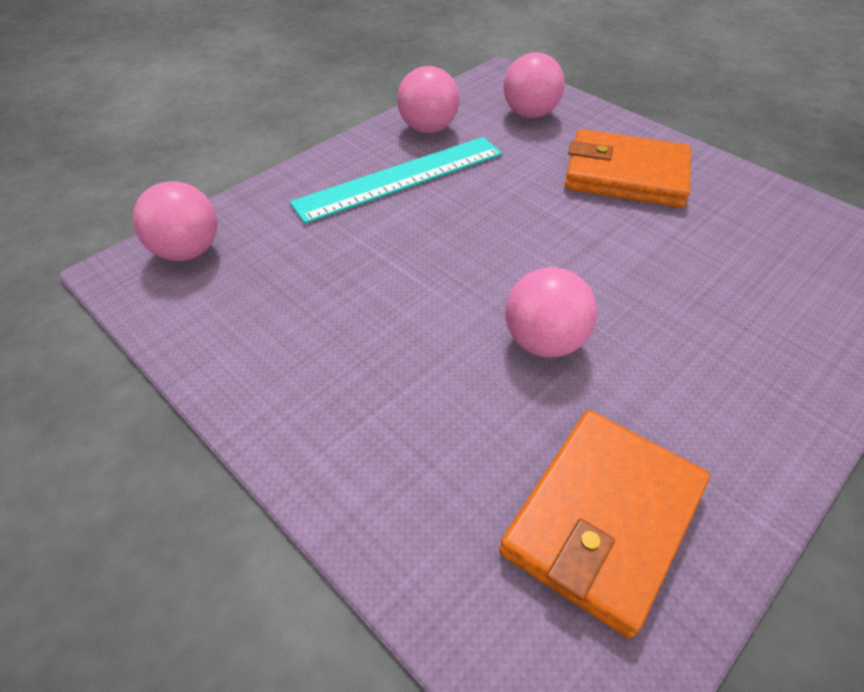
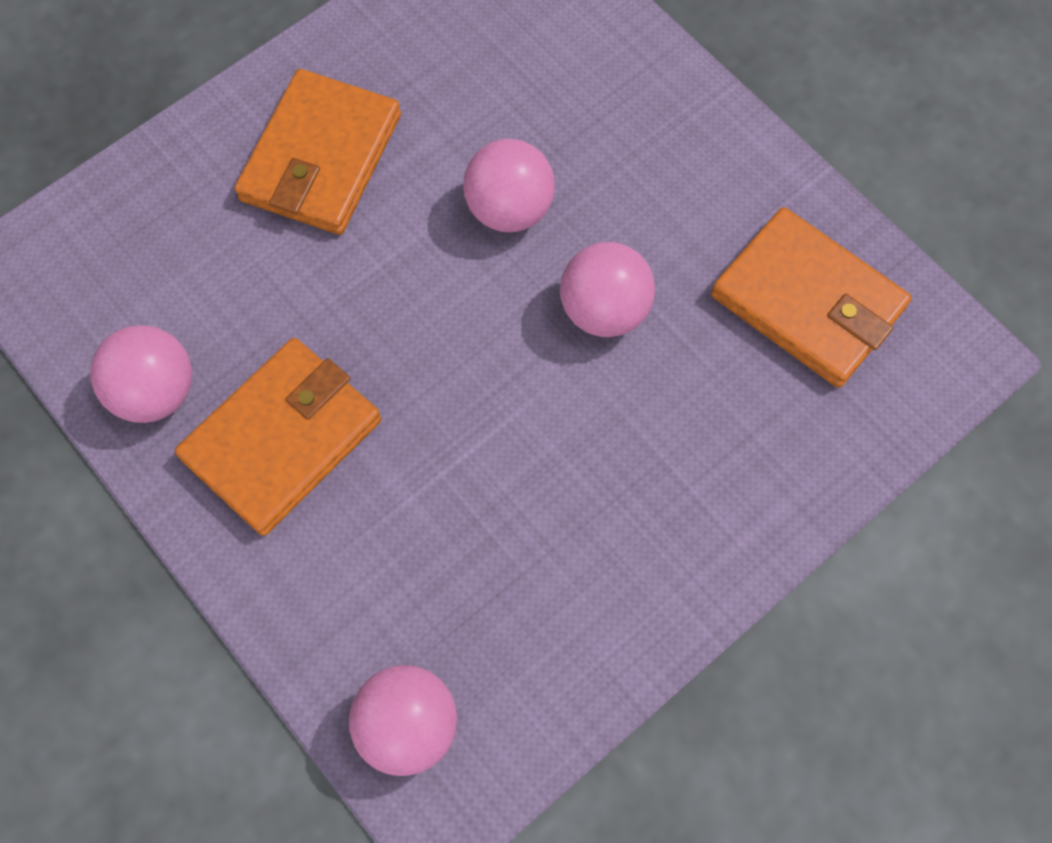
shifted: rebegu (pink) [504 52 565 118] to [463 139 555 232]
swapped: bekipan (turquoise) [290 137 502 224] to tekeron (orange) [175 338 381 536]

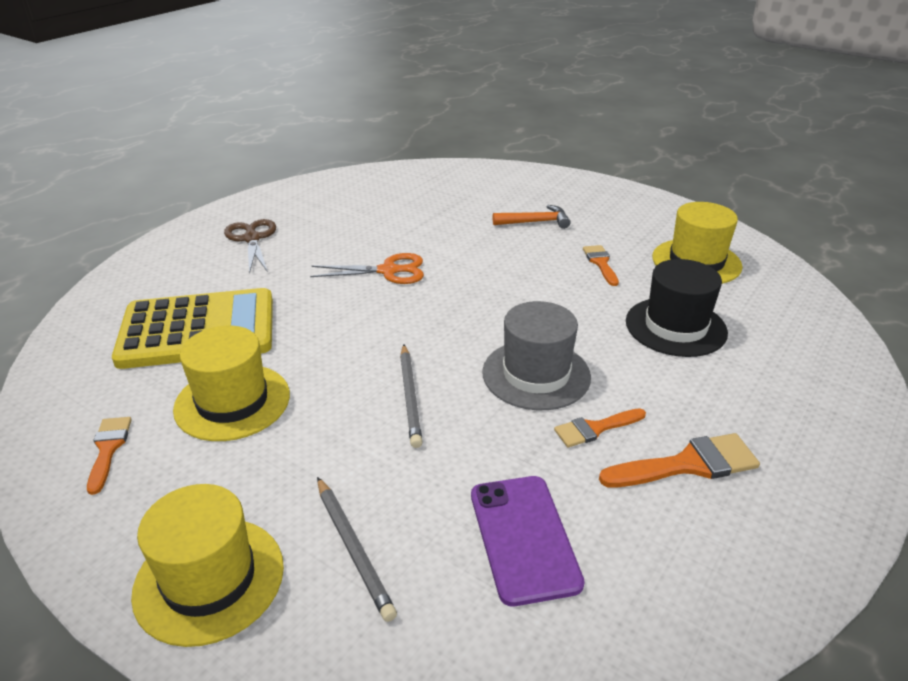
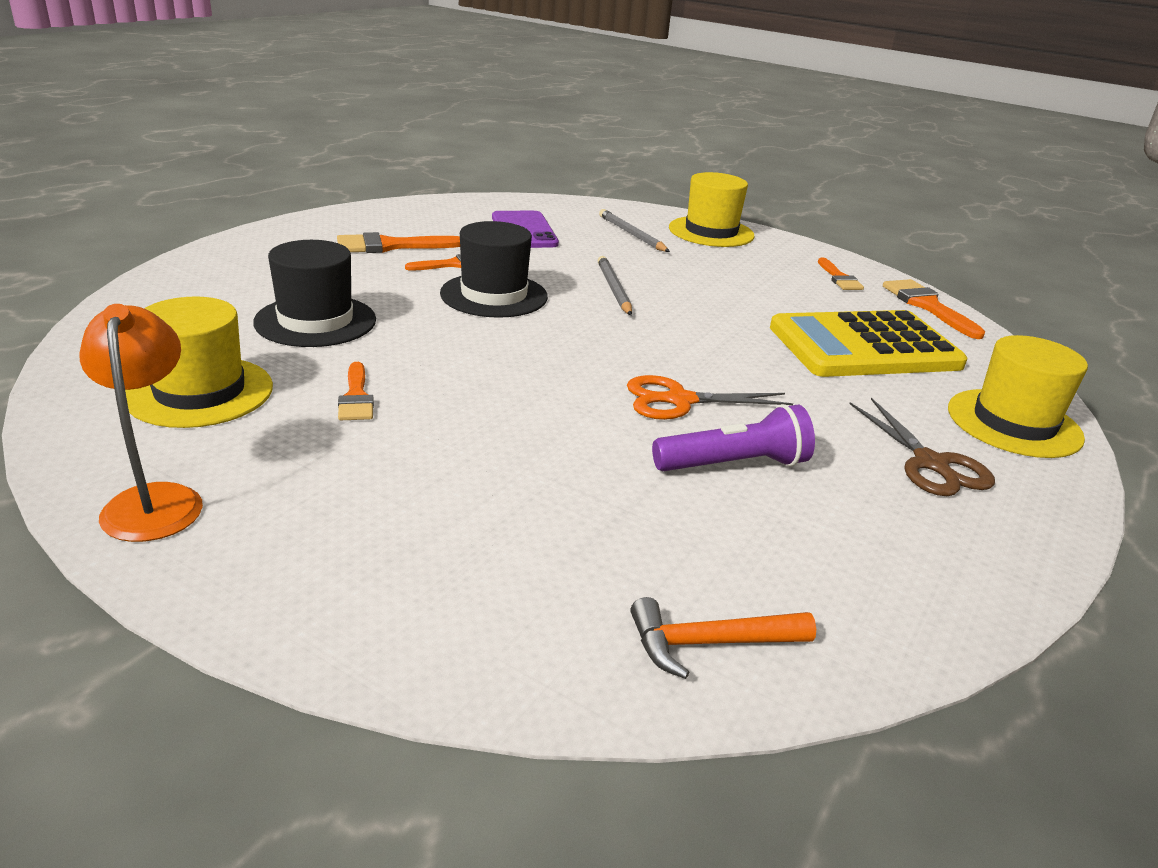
new: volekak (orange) [79 304 203 542]; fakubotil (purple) [652 404 815 471]; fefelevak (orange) [883 279 985 339]
shifted: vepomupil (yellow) [173 326 290 441] to [948 335 1088 458]; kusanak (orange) [493 205 570 229] to [631 597 816 679]
repainted: vepomupil (grey) [482 301 591 410] to vepomupil (black) [440 221 548 318]

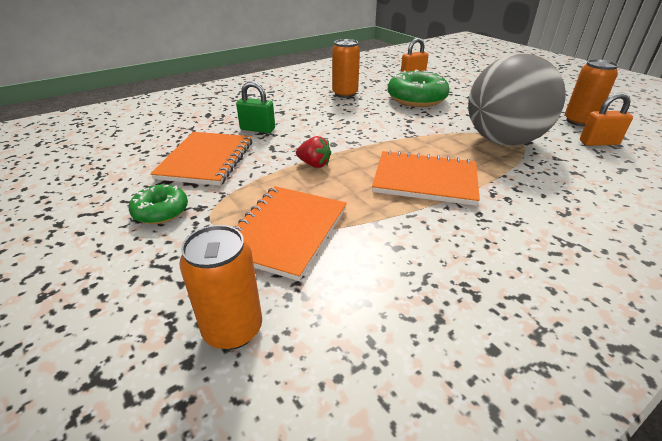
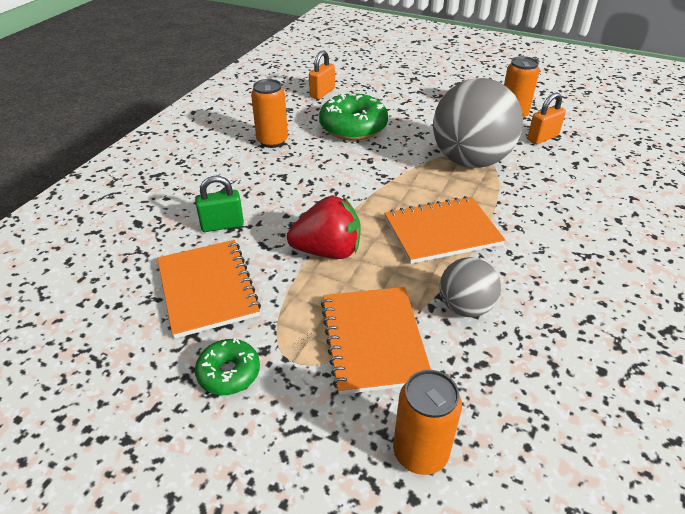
new: rebegu (grey) [440 257 501 317]
scaled: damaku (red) [296 136 331 168] = [287 196 361 259] x1.82

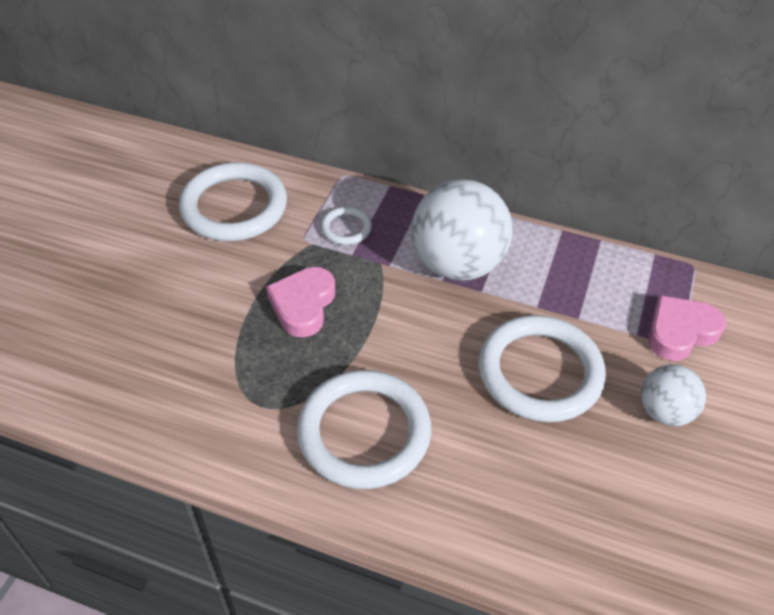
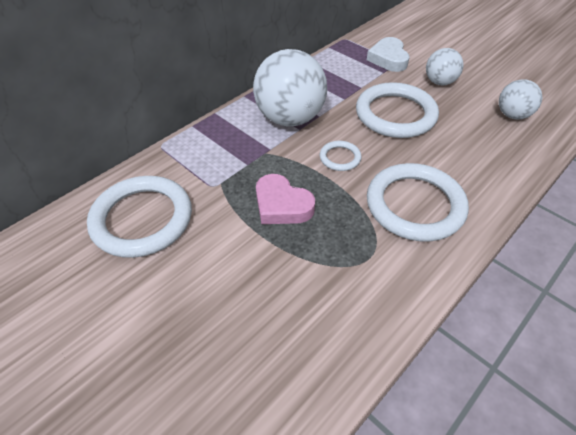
new: rebegu (white) [499 79 542 119]
shifted: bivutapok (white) [321 207 372 245] to [320 141 362 171]
repainted: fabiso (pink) [648 295 726 361] to fabiso (white) [367 37 410 72]

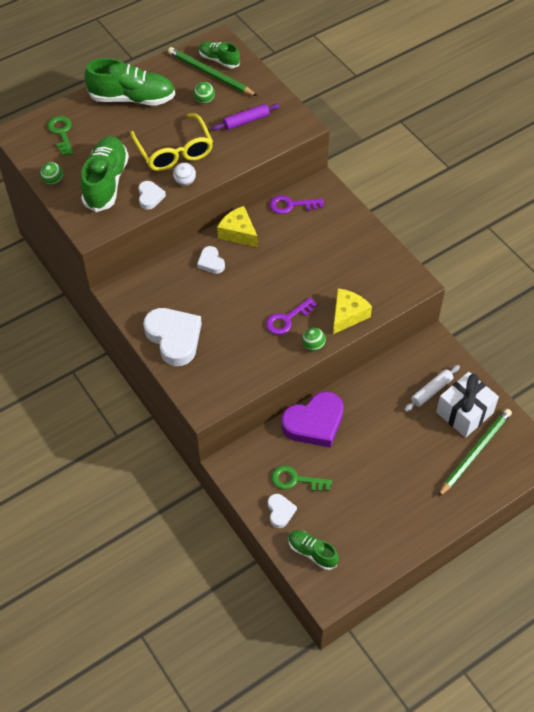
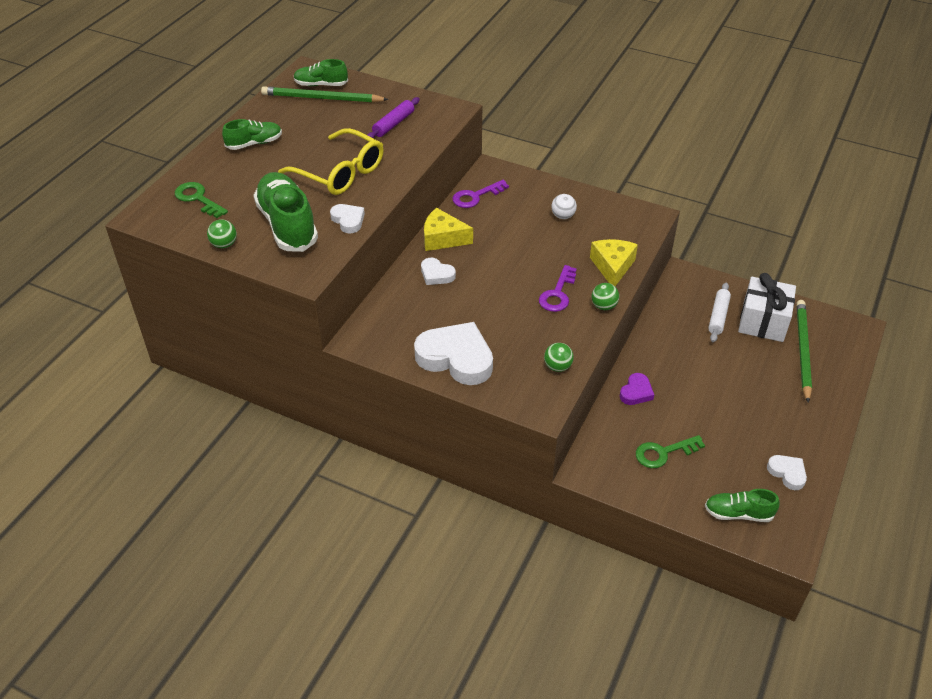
shifted: rebegu (white) [173 163 196 186] to [551 194 577 219]; rebegu (green) [193 82 215 104] to [544 343 574 372]; fabiso (white) [268 494 297 528] to [767 455 807 490]
scaled: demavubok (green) [85 58 175 106] = [222 119 282 150] x0.56; fabiso (purple) [281 391 344 448] = [620 373 654 405] x0.50

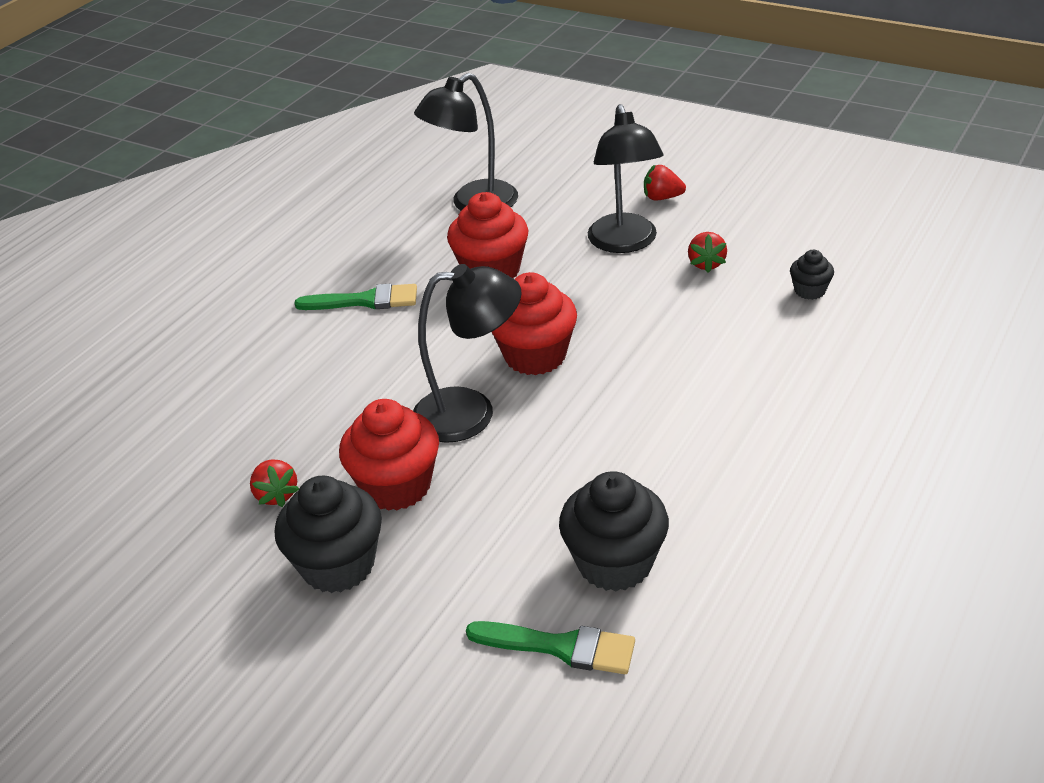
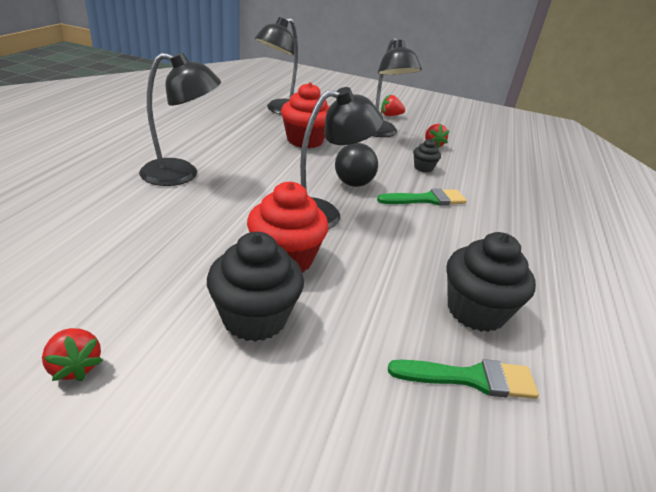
new: volekak (black) [139 53 221 186]
shifted: damaku (red) [250 459 299 507] to [42 328 103 381]; fefelevak (green) [294 284 417 310] to [377 188 467 205]; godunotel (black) [790 250 834 300] to [413 139 441 172]
swapped: godunotel (red) [492 272 577 375] to rebegu (black) [335 143 378 187]

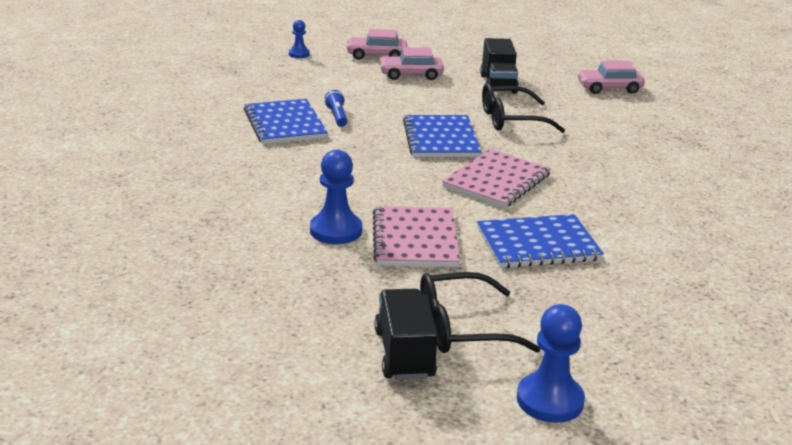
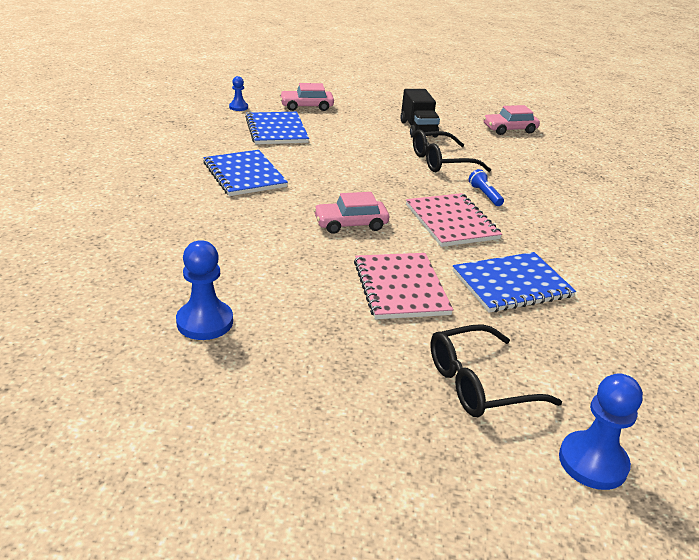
gone: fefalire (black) [375 289 438 380]
shifted: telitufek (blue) [310 150 362 244] to [176 240 233 340]; fakubotil (blue) [325 90 347 127] to [468 169 504 206]; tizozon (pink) [379 47 444 80] to [313 192 389 234]; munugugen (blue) [403 115 481 157] to [245 112 309 144]
rotated: munugugen (pink) [442 149 551 208] = [406 193 502 247] 45 degrees counterclockwise

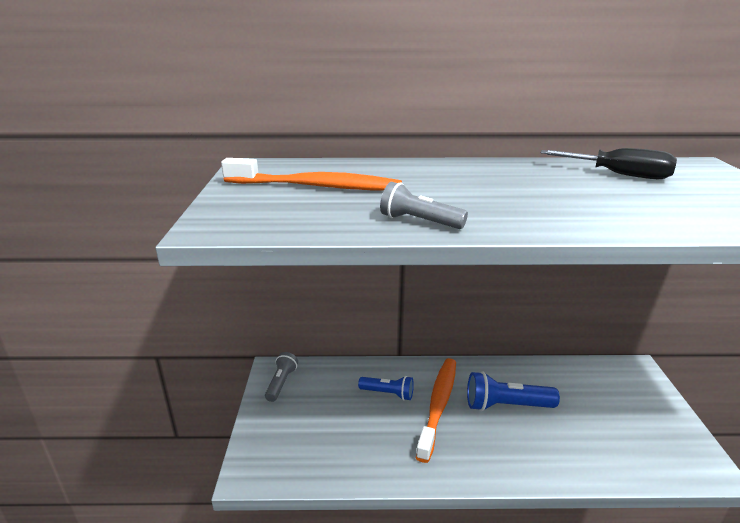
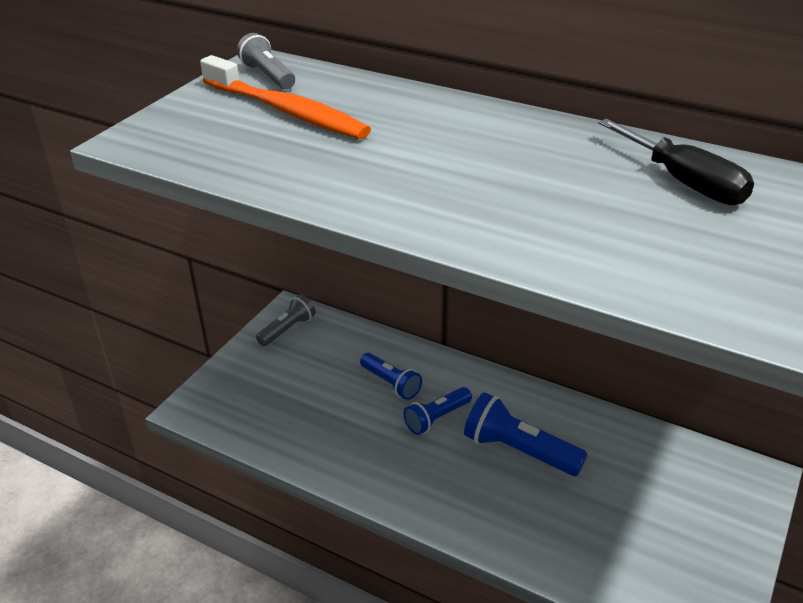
shifted: fakubotil (grey) [380 182 468 229] to [237 33 295 89]
swapped: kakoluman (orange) [416 358 456 463] to fakubotil (blue) [404 387 472 435]

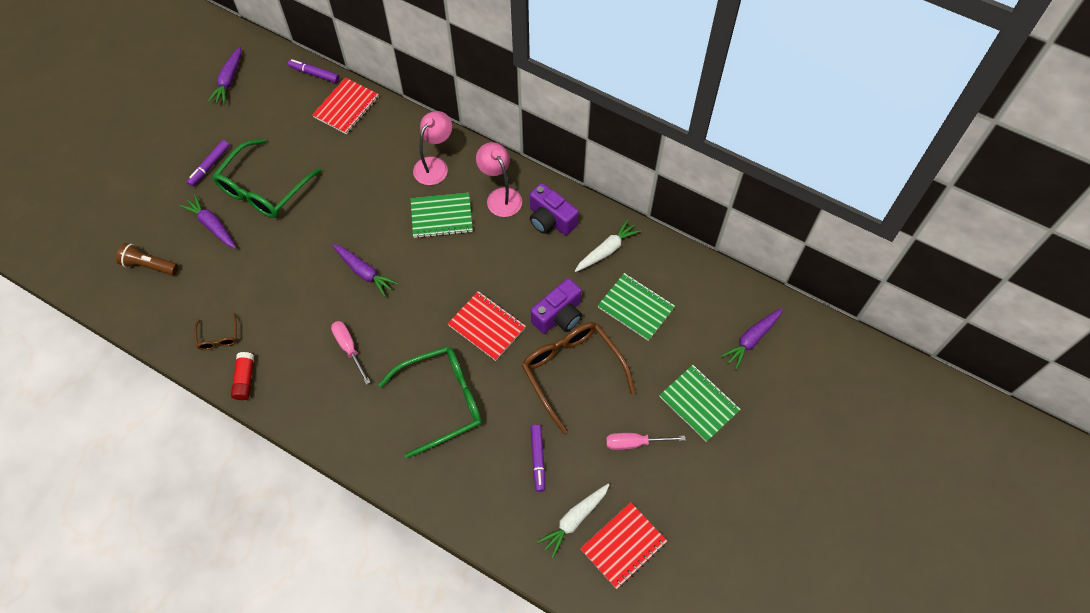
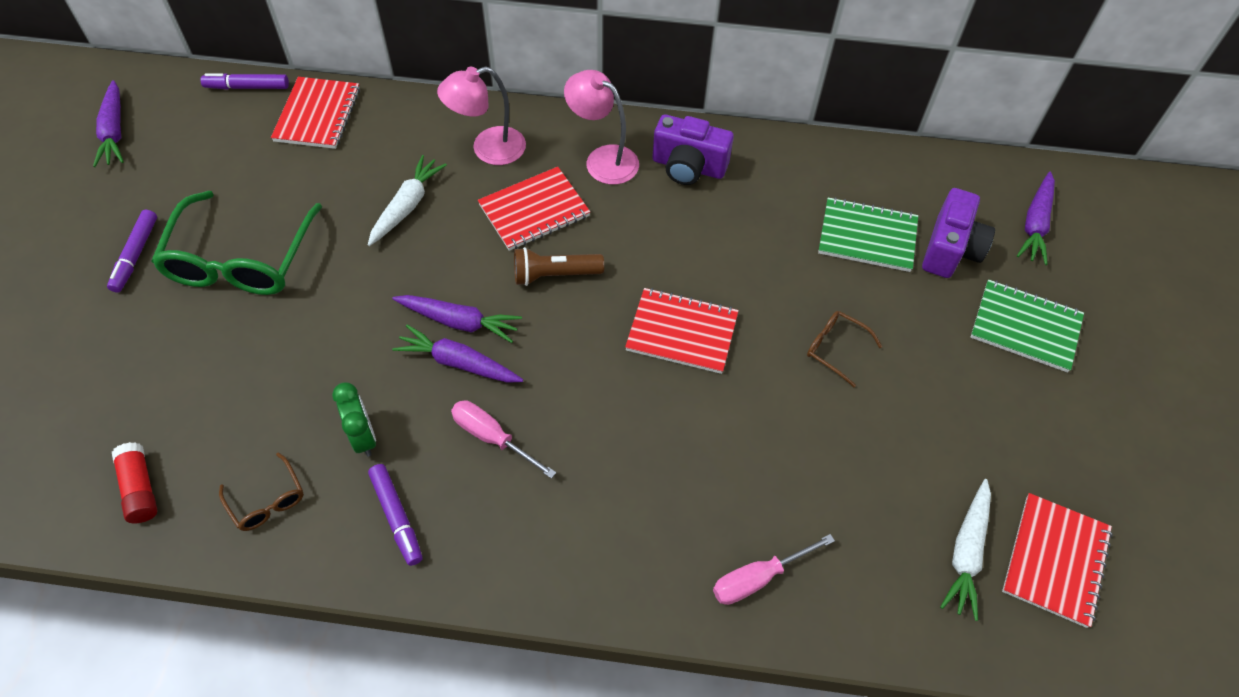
gone: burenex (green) [378 346 482 458]
new: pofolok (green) [332 382 376 457]
shifted: fakubotil (brown) [116 243 178 275] to [514 247 604 286]; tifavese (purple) [180 194 236 248] to [392 325 523 383]; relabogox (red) [231 352 254 400] to [112 442 158 523]; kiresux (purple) [530 425 545 492] to [368 464 422 566]; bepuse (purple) [531 278 582 334] to [922 188 995 278]; tifavese (white) [575 219 641 272] to [368 155 447 246]; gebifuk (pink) [606 433 685 450] to [713 534 835 605]
repainted: munugugen (green) [411 193 473 238] to munugugen (red) [478 167 590 251]
rotated: volekak (pink) [413 111 452 185] = [437 67 526 165] 120 degrees counterclockwise
scaled: burenex (brown) [522 322 636 434] = [807 311 882 387] x0.46

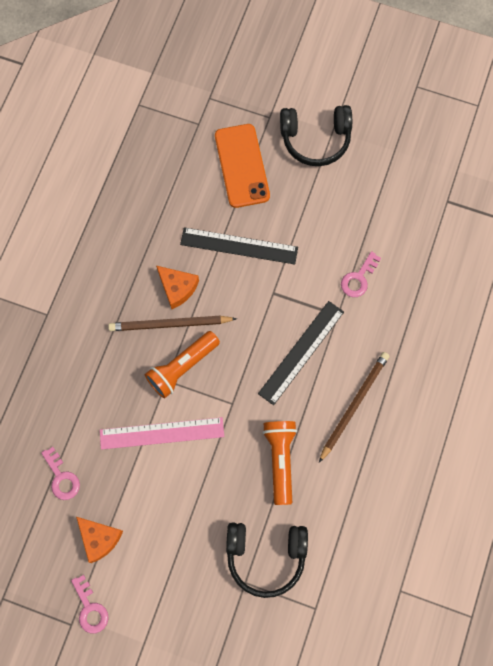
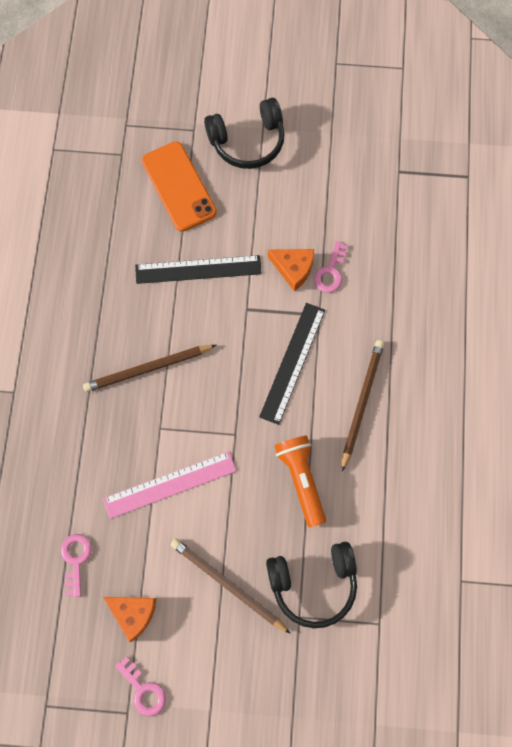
gone: fakubotil (orange) [145 331 220 398]
new: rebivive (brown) [171 538 291 634]
shifted: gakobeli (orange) [156 266 199 309] to [268 249 314 291]
rotated: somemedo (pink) [41 447 80 500] = [61 534 92 597] 135 degrees counterclockwise

